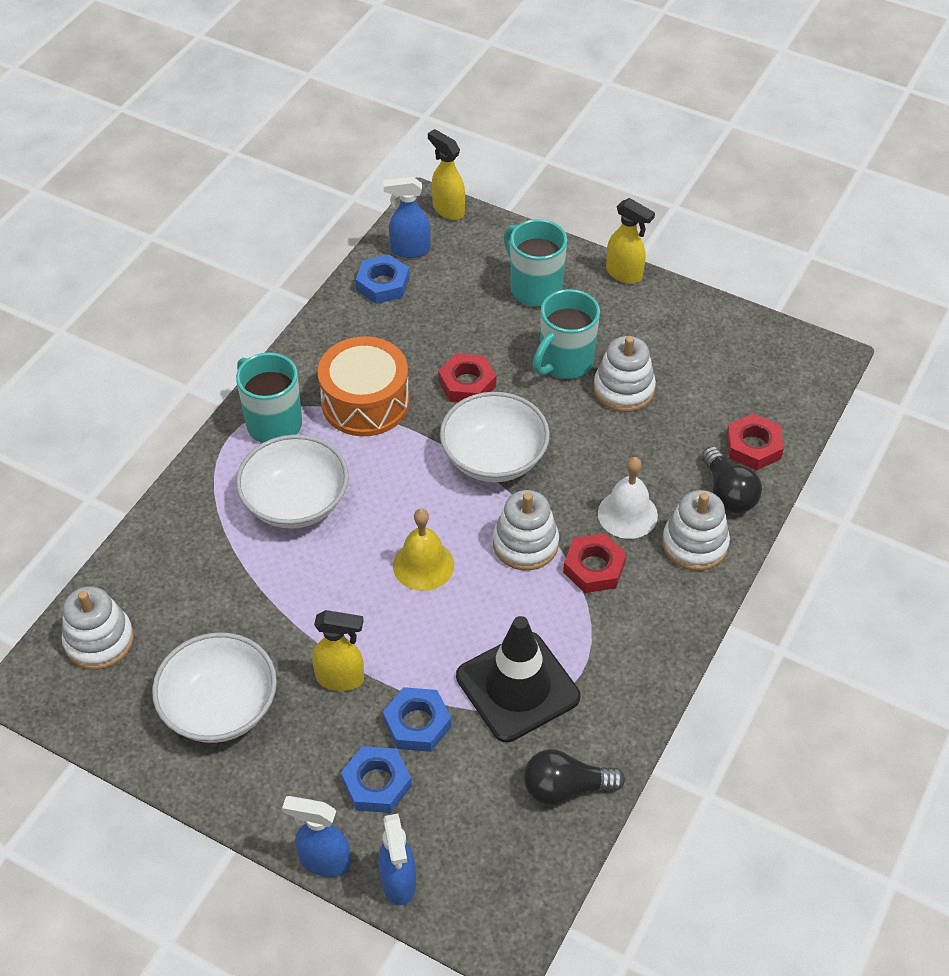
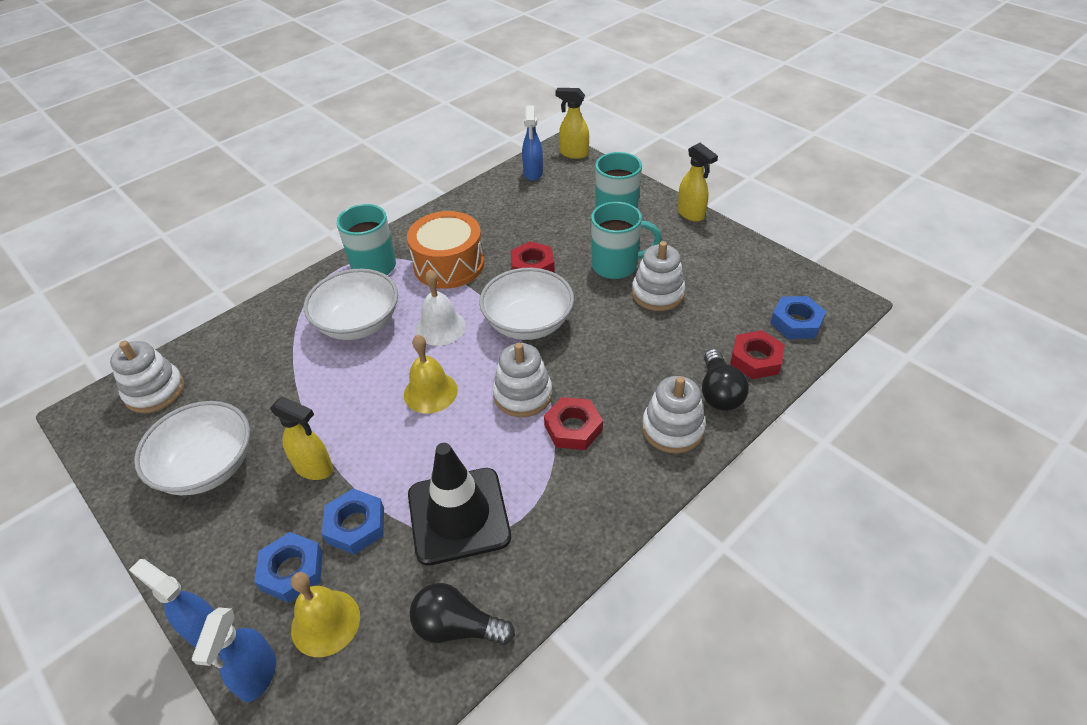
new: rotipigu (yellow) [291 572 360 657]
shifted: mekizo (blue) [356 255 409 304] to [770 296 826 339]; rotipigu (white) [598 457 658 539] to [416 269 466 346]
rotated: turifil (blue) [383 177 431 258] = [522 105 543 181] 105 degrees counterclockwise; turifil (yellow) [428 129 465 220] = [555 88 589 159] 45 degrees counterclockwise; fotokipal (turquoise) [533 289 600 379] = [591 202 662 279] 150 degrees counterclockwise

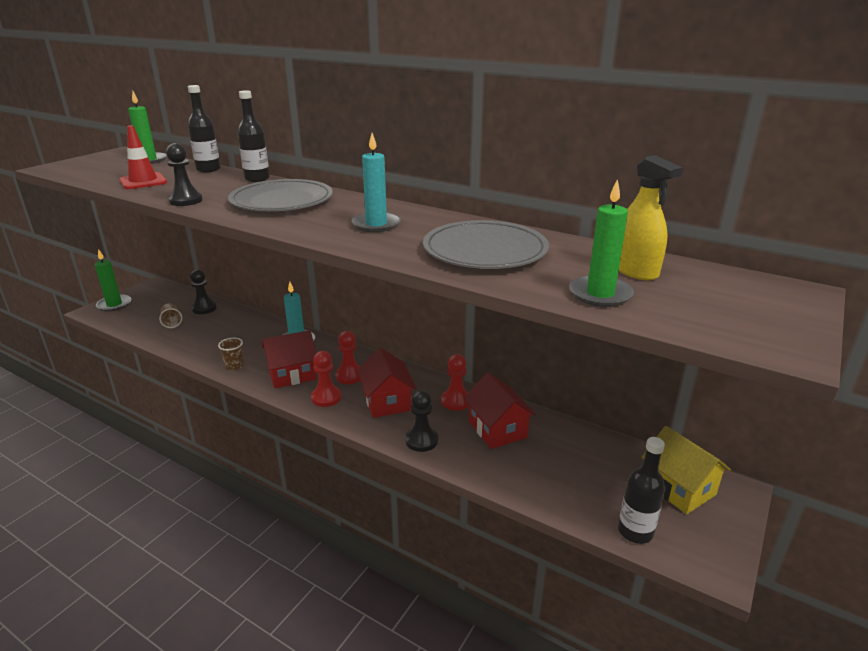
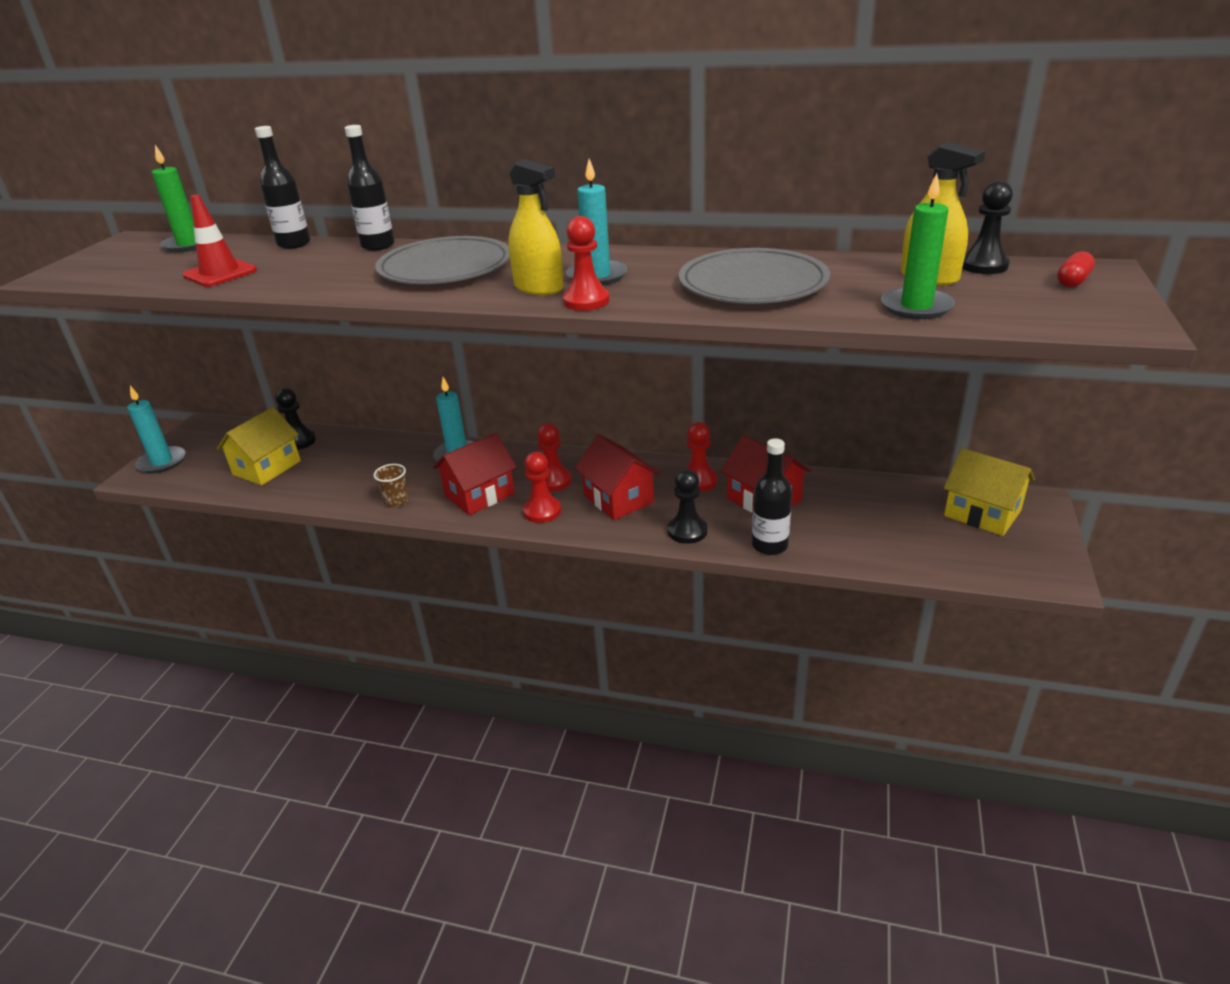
new: turifil (yellow) [508 159 564 295]; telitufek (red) [563 216 610 311]; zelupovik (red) [1057 251 1095 288]
shifted: telitufek (black) [166 143 203 206] to [962 181 1013 274]; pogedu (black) [618 437 665 544] to [752 438 792 555]
swapped: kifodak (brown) [159 303 182 328] to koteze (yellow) [217 407 301 485]
repainted: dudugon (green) [95 249 131 312] to dudugon (turquoise) [127 386 186 473]

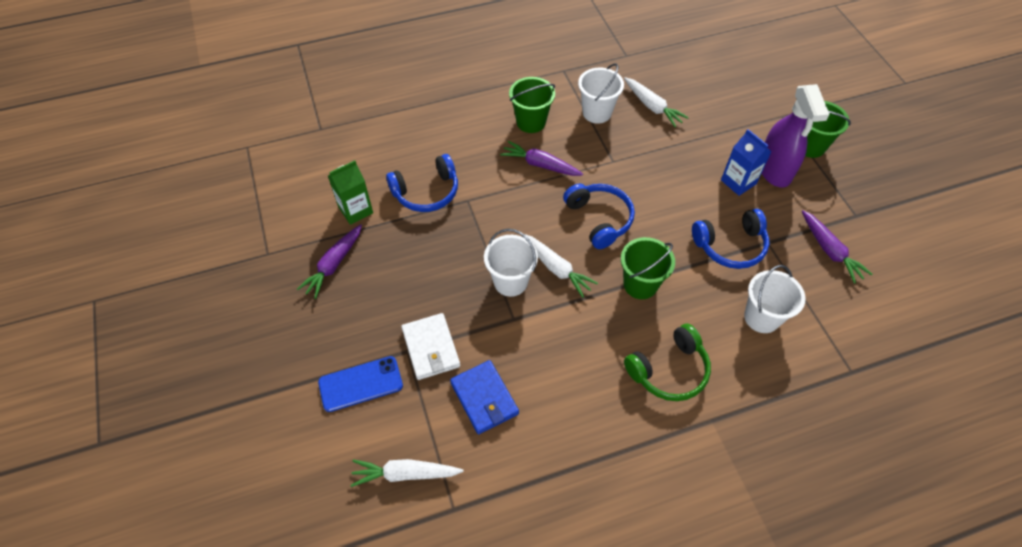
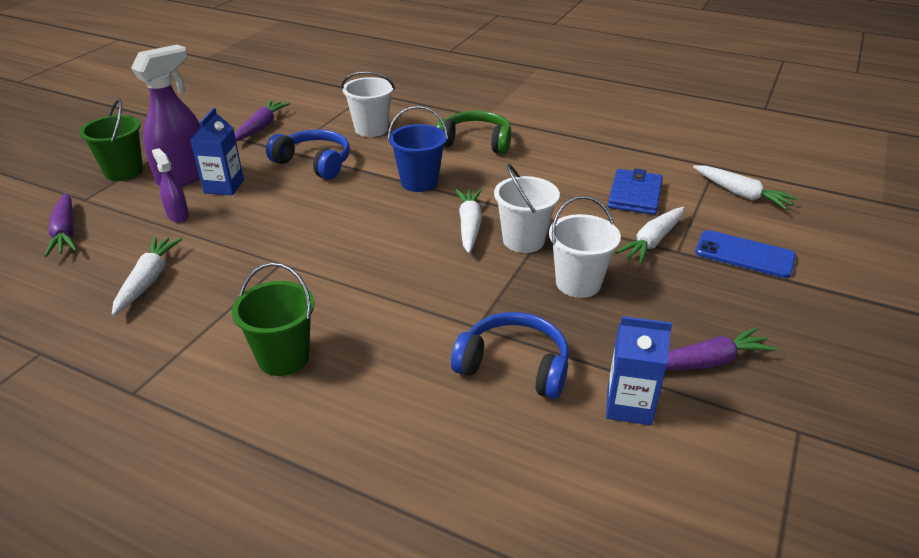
gone: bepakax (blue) [563 184 635 249]
new: turifil (purple) [152 148 189 222]
shifted: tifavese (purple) [500 141 583 176] to [45 193 77 257]; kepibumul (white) [578 63 624 124] to [549 196 621 298]
swapped: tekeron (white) [401 313 460 380] to tifavese (white) [615 207 684 264]
repainted: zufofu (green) [328 160 373 225] to zufofu (blue) [606 316 672 425]; kepibumul (green) [621 237 675 299] to kepibumul (blue) [388 106 448 192]

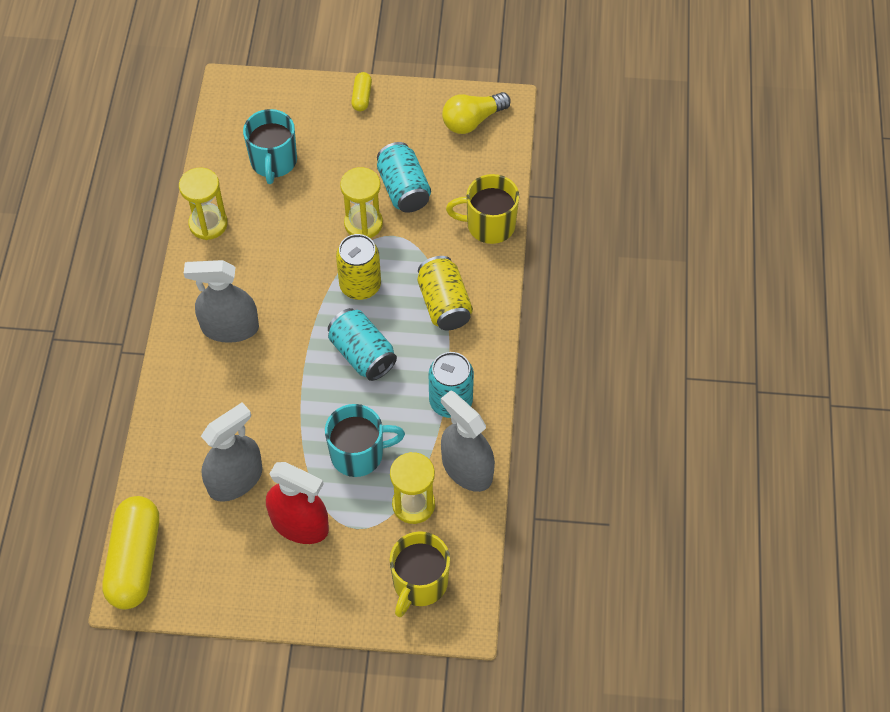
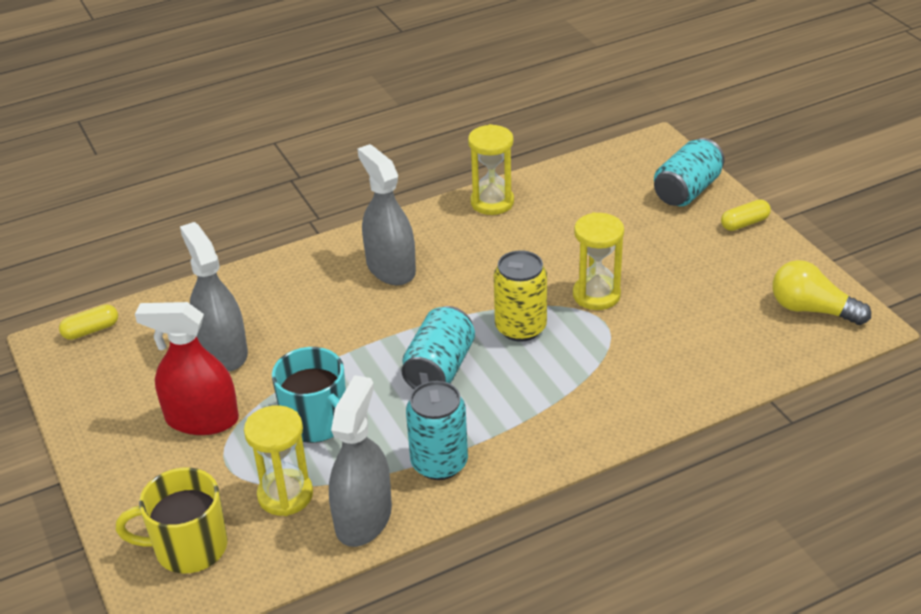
gone: fotokipal (turquoise) [243 109 297 184]; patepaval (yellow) [418 256 473 330]; fotokipal (yellow) [446 174 519 244]
shifted: patepaval (turquoise) [377 142 431 213] to [654 138 725 206]
rotated: turifil (grey) [201 402 263 502] = [180 222 248 371] 135 degrees counterclockwise; turifil (red) [266 462 329 544] = [135 302 239 435] 105 degrees clockwise
scaled: zelupovik (yellow) [102 496 159 609] = [59 304 118 340] x0.46

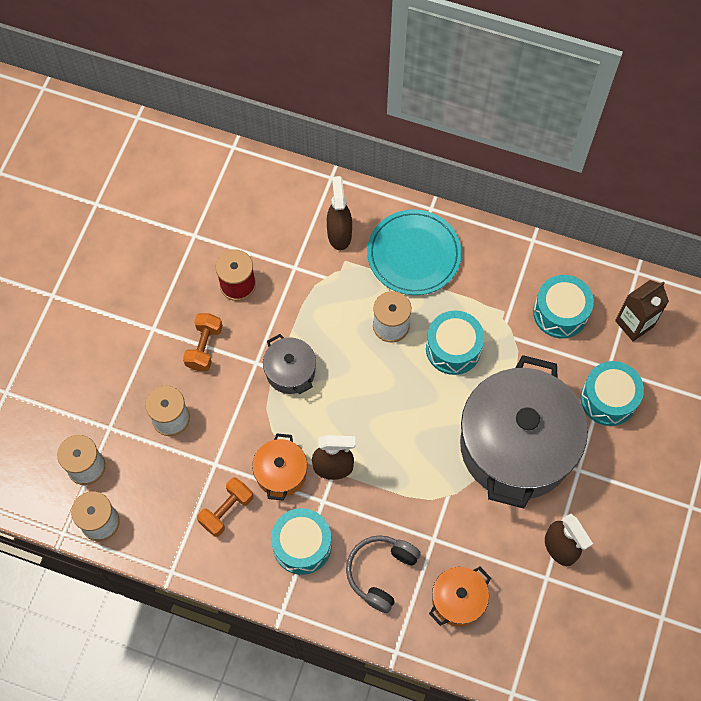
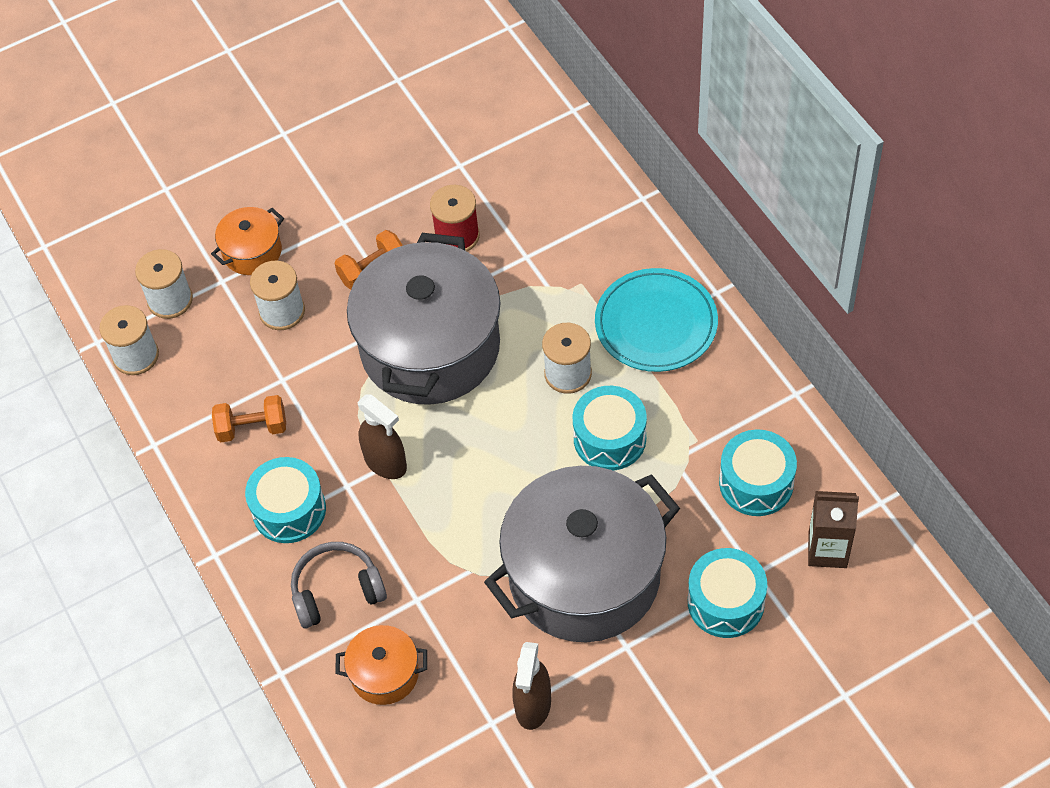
gone: turifil (brown) [327 176 352 250]
shifted: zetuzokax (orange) [252 433 307 501] to [211 207 284 275]
scaled: zetuzokax (grey) [263 334 316 394] = [347 233 500 405] x2.26

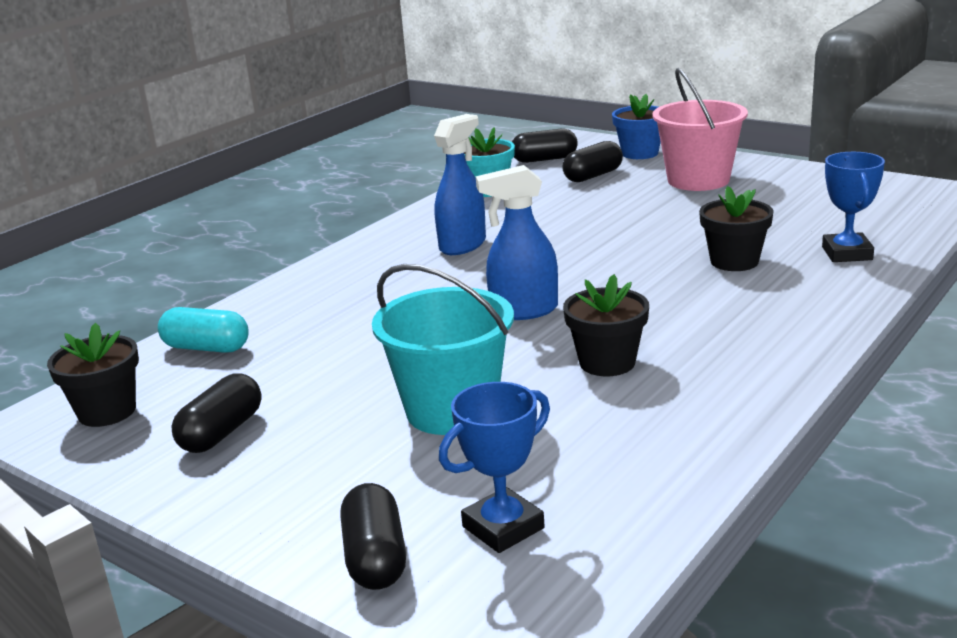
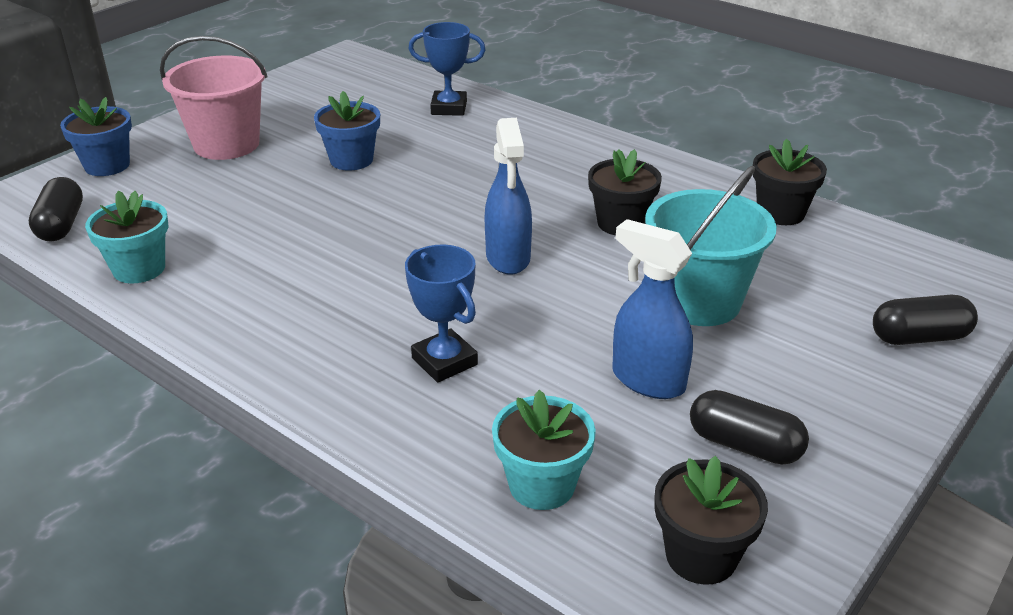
gone: zelupovik (black) [562 141 623 182]
new: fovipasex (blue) [314 91 380 171]
shifted: turifil (blue) [434 114 486 255] to [612 219 693 399]; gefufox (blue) [439 382 550 553] to [405 244 478 382]; fovipasex (black) [699 186 774 271] to [753 139 827 225]
swapped: zelupovik (turquoise) [158 307 249 353] to fovipasex (turquoise) [492 390 596 510]

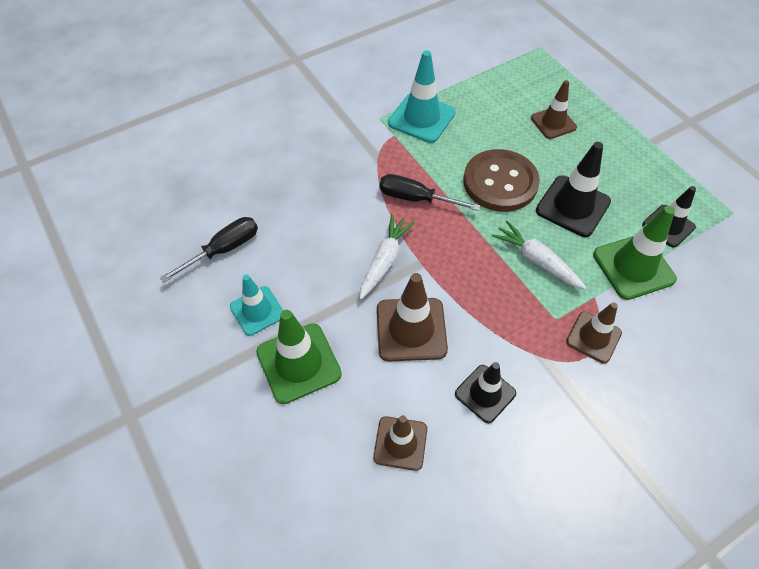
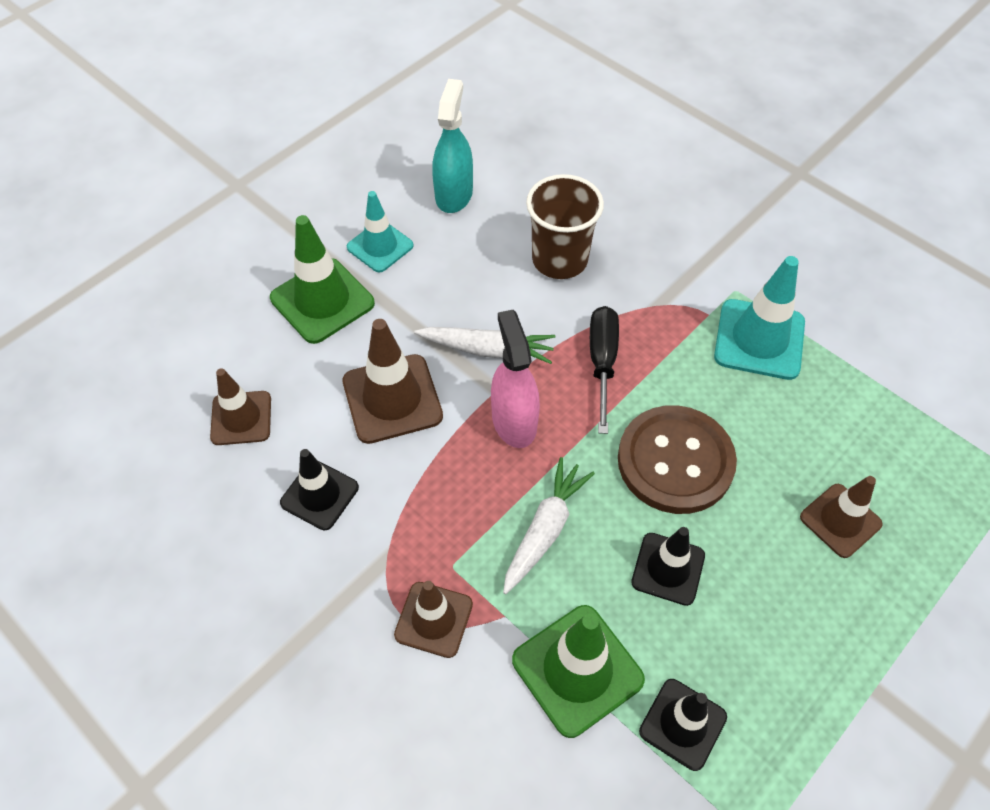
new: turifil (pink) [491 310 540 448]; kifodak (brown) [526 174 604 279]
swapped: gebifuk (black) [160 217 258 283] to turifil (turquoise) [432 79 473 213]
scaled: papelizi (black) [536 142 611 237] = [631 527 705 606] x0.66

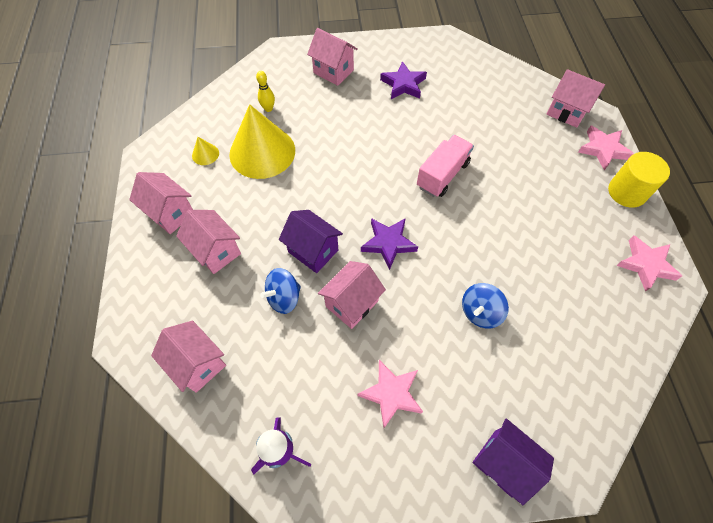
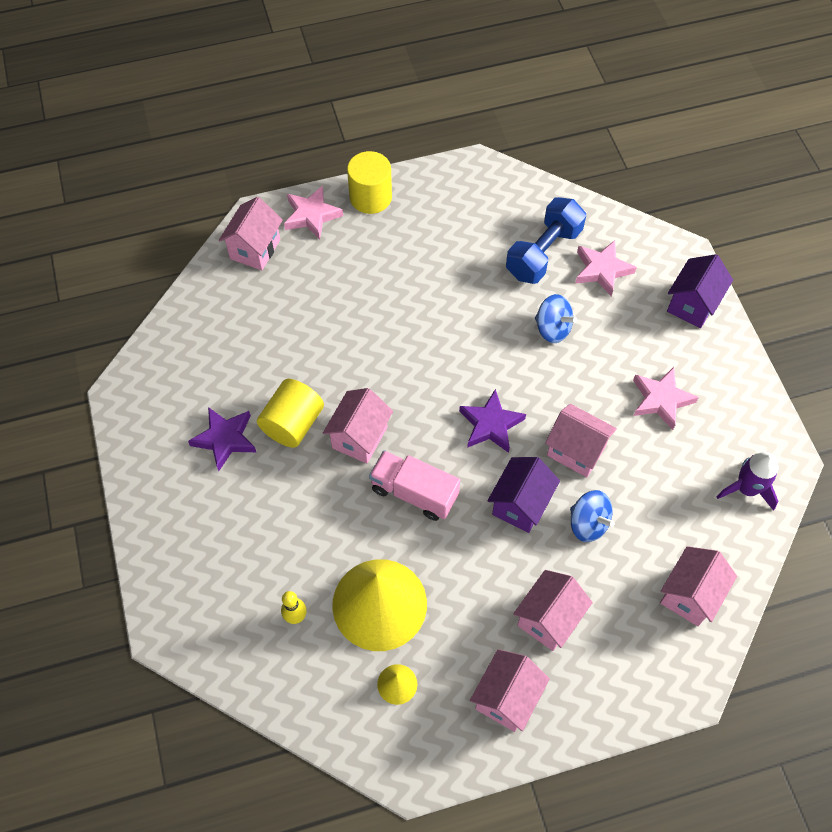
new: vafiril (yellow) [257 379 324 448]; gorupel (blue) [506 197 586 284]
shifted: koteze (pink) [307 28 358 86] to [323 388 393 464]; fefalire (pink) [417 135 474 197] to [369 450 460 521]; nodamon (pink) [616 236 682 292] to [575 240 637 296]

